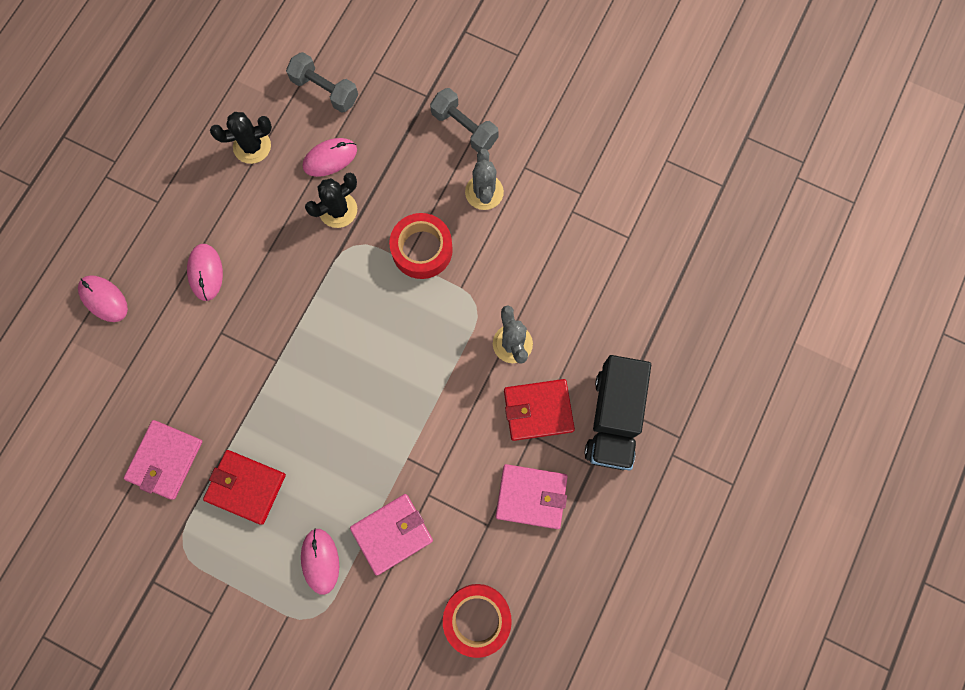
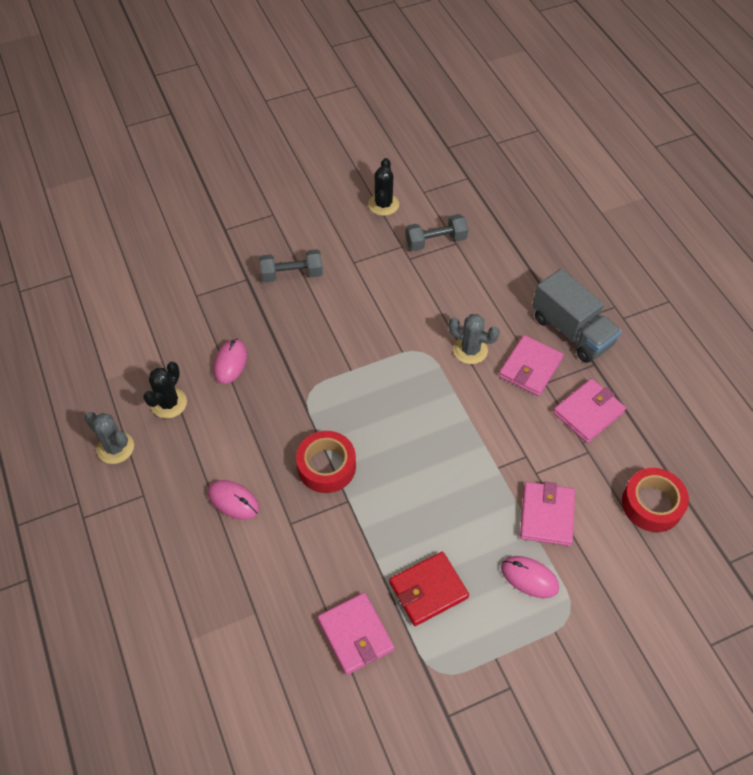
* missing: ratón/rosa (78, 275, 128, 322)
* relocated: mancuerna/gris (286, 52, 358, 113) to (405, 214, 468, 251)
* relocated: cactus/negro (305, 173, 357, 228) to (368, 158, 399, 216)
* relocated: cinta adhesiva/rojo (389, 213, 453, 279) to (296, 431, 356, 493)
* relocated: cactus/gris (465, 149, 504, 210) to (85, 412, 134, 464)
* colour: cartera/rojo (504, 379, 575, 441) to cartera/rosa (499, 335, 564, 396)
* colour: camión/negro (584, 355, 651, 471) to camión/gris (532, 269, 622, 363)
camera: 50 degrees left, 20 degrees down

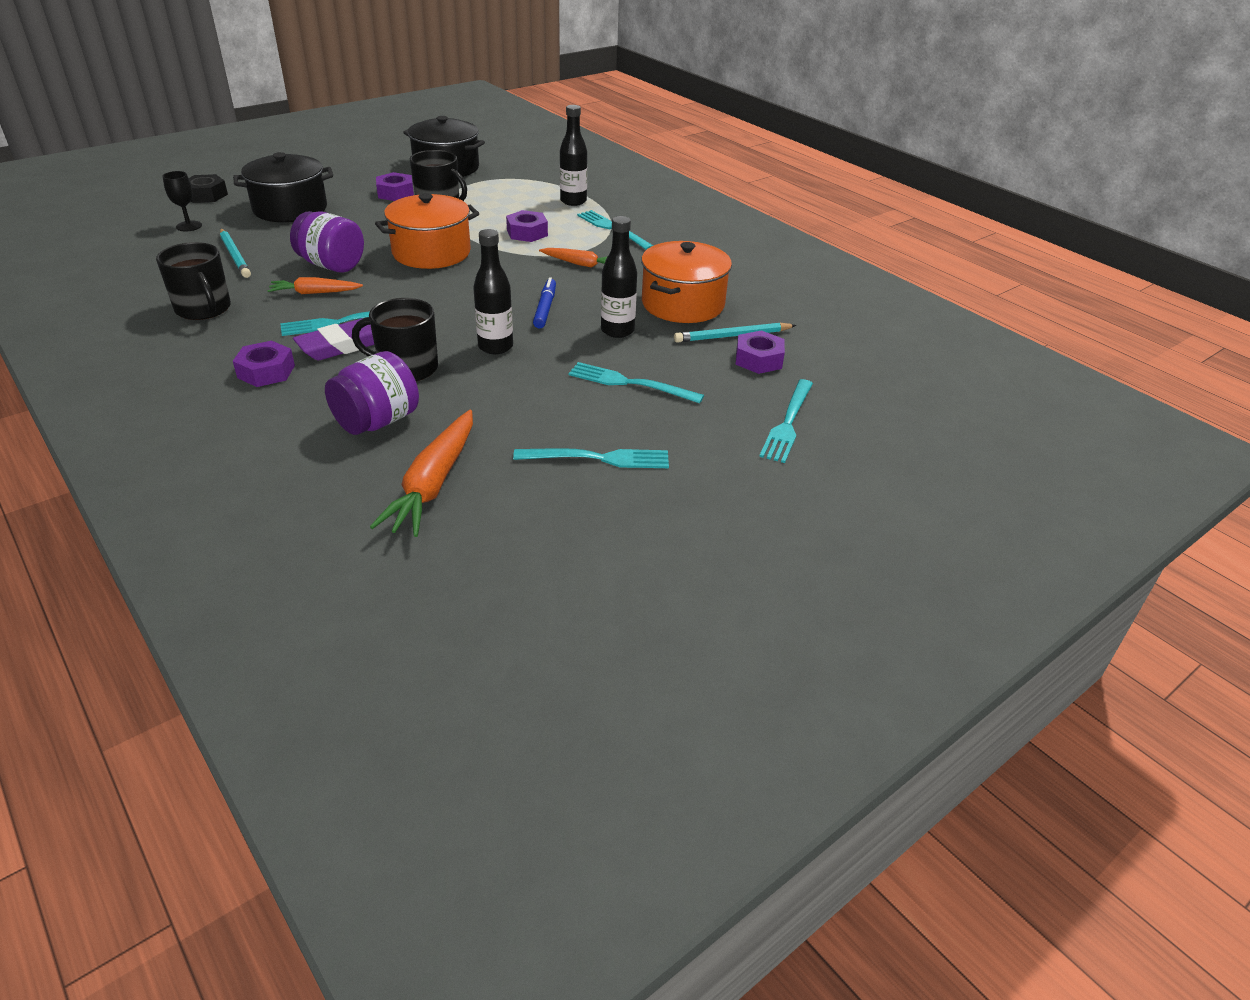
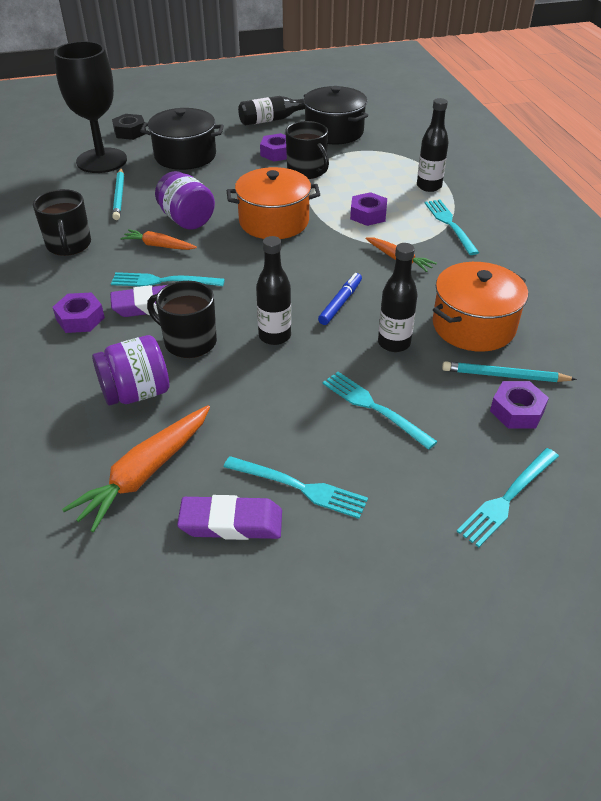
* appeared: goma de borrar/morado (177, 495, 282, 540)
* appeared: botella/negro (238, 96, 305, 126)
* size: copa/negro (163, 171, 202, 232) = (54, 41, 127, 173) x2.49
camera: 25 degrees right, 5 degrees up

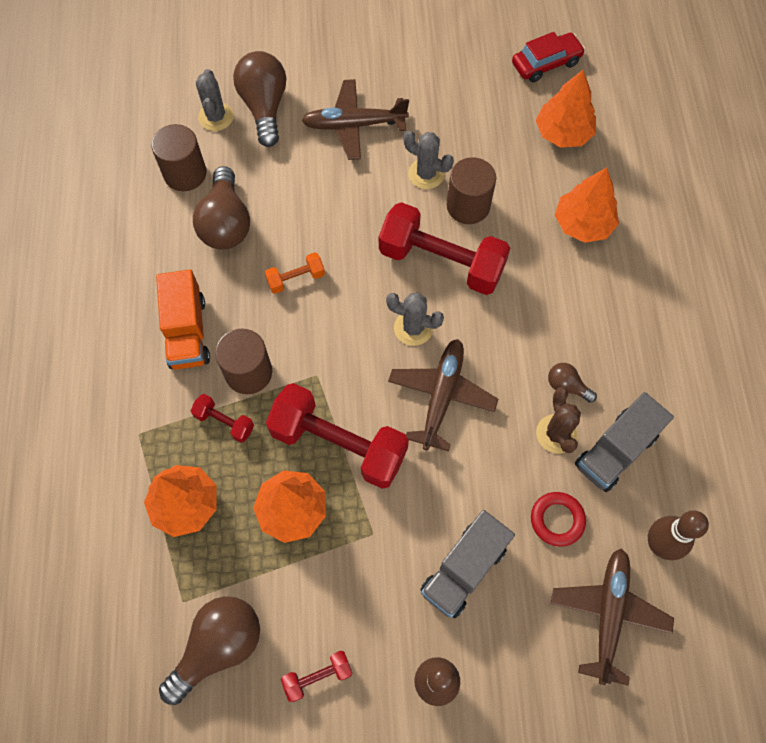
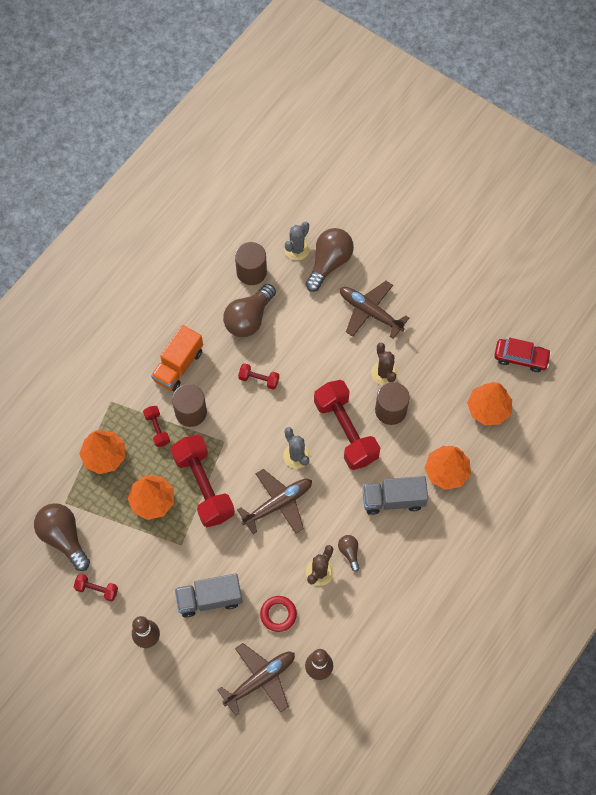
* relocated: camión/gris (575, 392, 674, 492) to (362, 476, 428, 515)
* colour: mancuerna/naranja (265, 252, 325, 294) to mancuerna/rojo (238, 363, 279, 390)
* colour: cactus/gris (403, 131, 454, 189) to cactus/marrón (371, 343, 398, 385)
* spun: bombilla/marrón (159, 596, 260, 705) = (34, 503, 90, 571) 120 degrees counterclockwise
camera: 40 degrees right, 0 degrees up

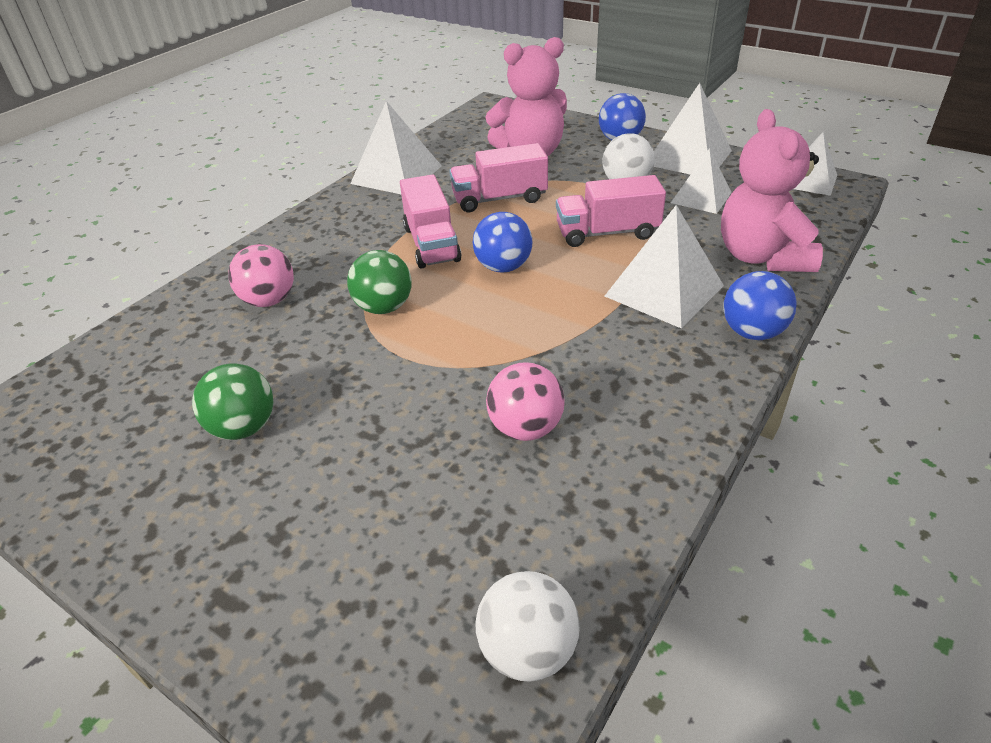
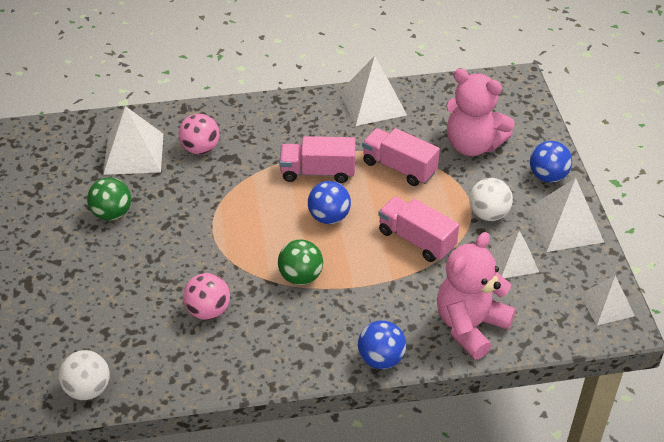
* relocated: pelota/verde (347, 250, 412, 314) to (278, 240, 323, 285)
* relocated: pirámide/blanco (605, 205, 724, 329) to (103, 106, 164, 175)
* spun: camión/rosa (400, 174, 462, 269) = (279, 136, 356, 183) 60 degrees clockwise
camera: 45 degrees right, 5 degrees up

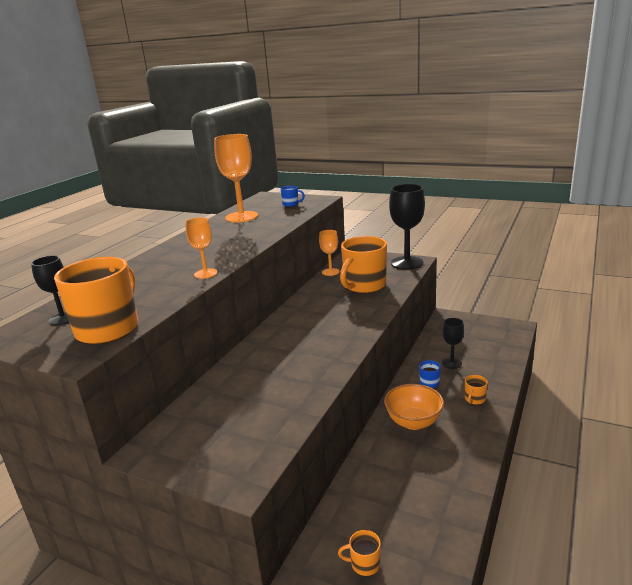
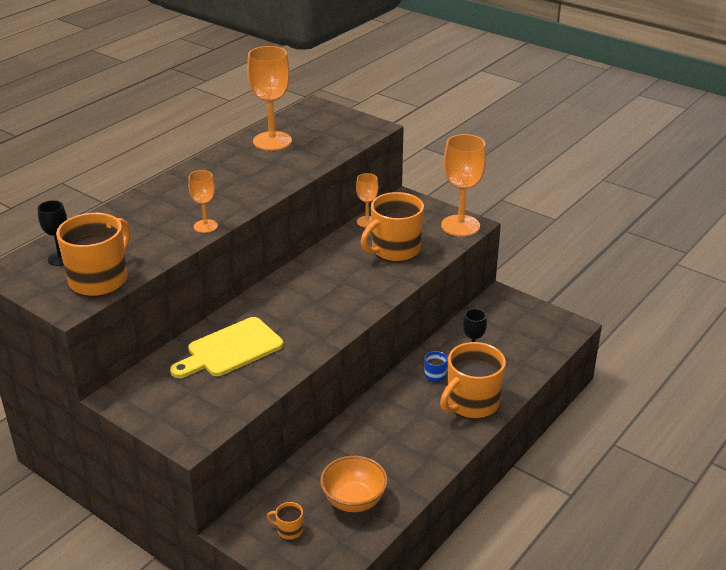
* missing: taza/azul (281, 186, 305, 207)
* appeared: tabla de cortar/amarillo (170, 317, 283, 378)
* relocated: cuenco/naranja (384, 384, 444, 430) to (320, 456, 388, 512)
* colour: copa/negro (389, 184, 425, 270) to copa/naranja (441, 134, 486, 237)
* size: taza/naranja (465, 375, 488, 405) = (440, 342, 506, 419) x2.36
camera: 10 degrees right, 10 degrees up

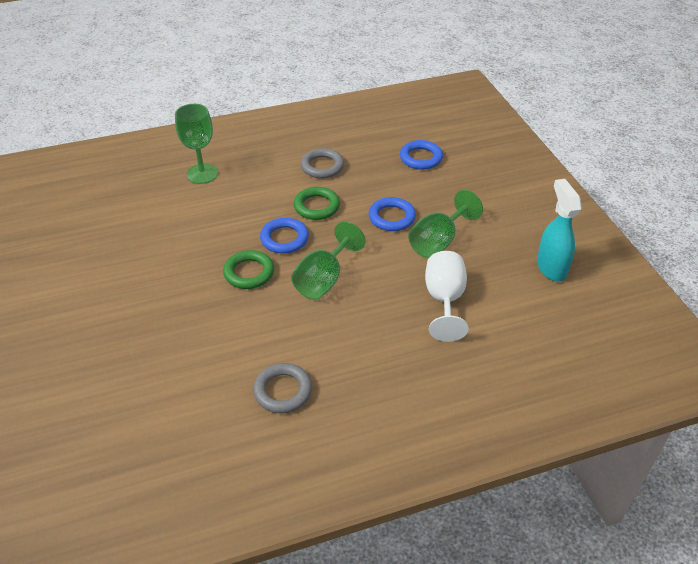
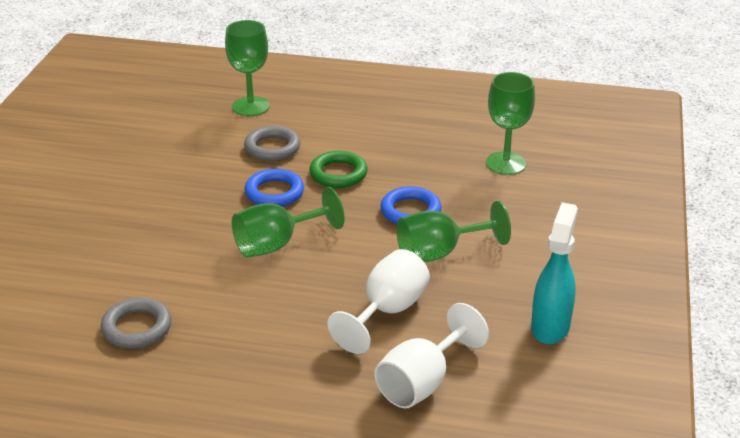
* missing: anillo/verde (223, 250, 274, 289)
* appeared: copa/blanco (375, 303, 489, 409)
* relocated: anillo/gris (301, 148, 344, 178) to (244, 126, 300, 161)
* exchanged: anillo/azul (400, 140, 443, 170) to copa/verde (486, 72, 535, 175)
camera: 30 degrees right, 10 degrees down

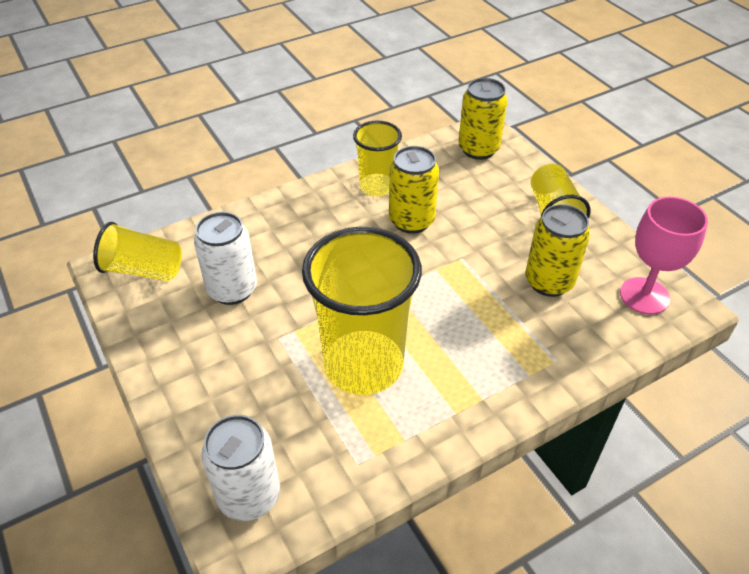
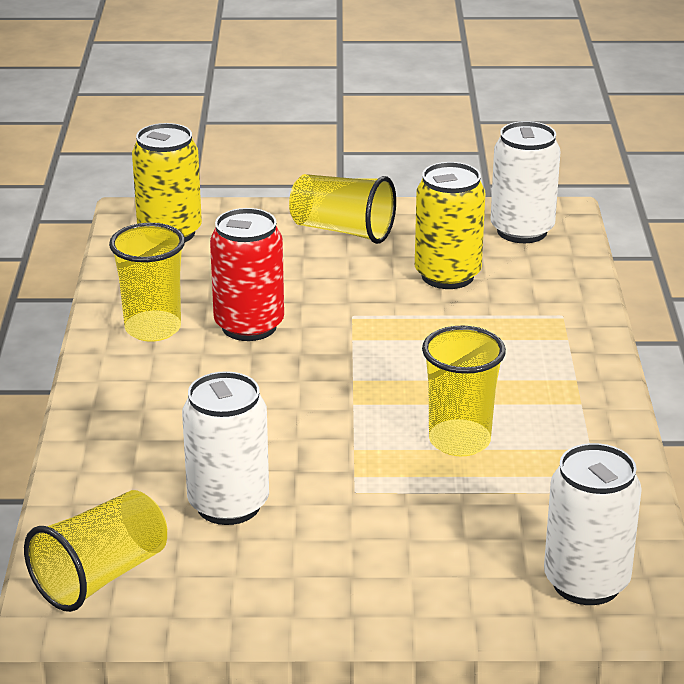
* exchanged: copa/rosa (620, 197, 708, 315) to lata/blanco (491, 121, 560, 243)
* colour: lata/amarillo (389, 146, 439, 234) to lata/rojo (210, 208, 284, 341)
* size: vaso/amarillo (302, 227, 422, 395) = (422, 326, 506, 456) x0.56
camera: 60 degrees left, 15 degrees down

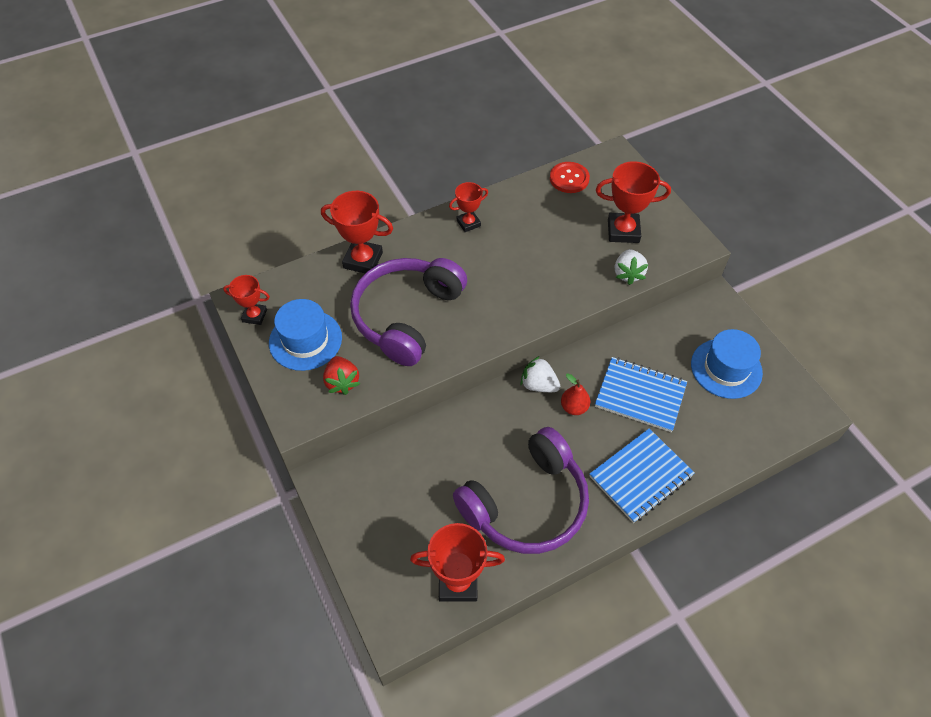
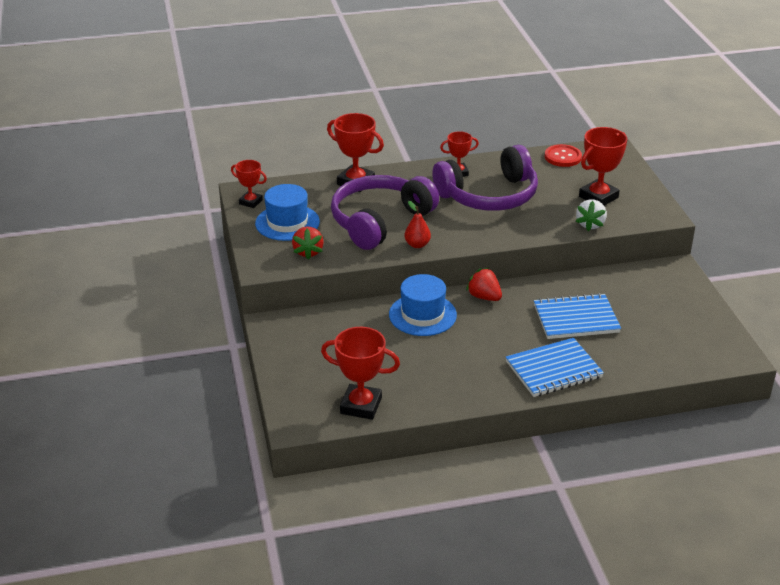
* relocated: auriculares/morado (453, 427, 589, 554) to (432, 145, 538, 211)
* relocated: pera/rojo (561, 373, 590, 415) to (404, 201, 431, 248)
* relocated: sombrero/azul (691, 329, 763, 399) to (389, 274, 457, 336)
* colour: fresa/blanco (520, 356, 560, 392) to fresa/rojo (466, 268, 502, 301)
* spun: cuaderno/azul (595, 357, 687, 432) = (534, 293, 621, 339) 45 degrees counterclockwise
* spun: trofeo/rojo (596, 161, 671, 243) = (579, 127, 627, 206) 60 degrees counterclockwise
camera: 15 degrees right, 20 degrees down

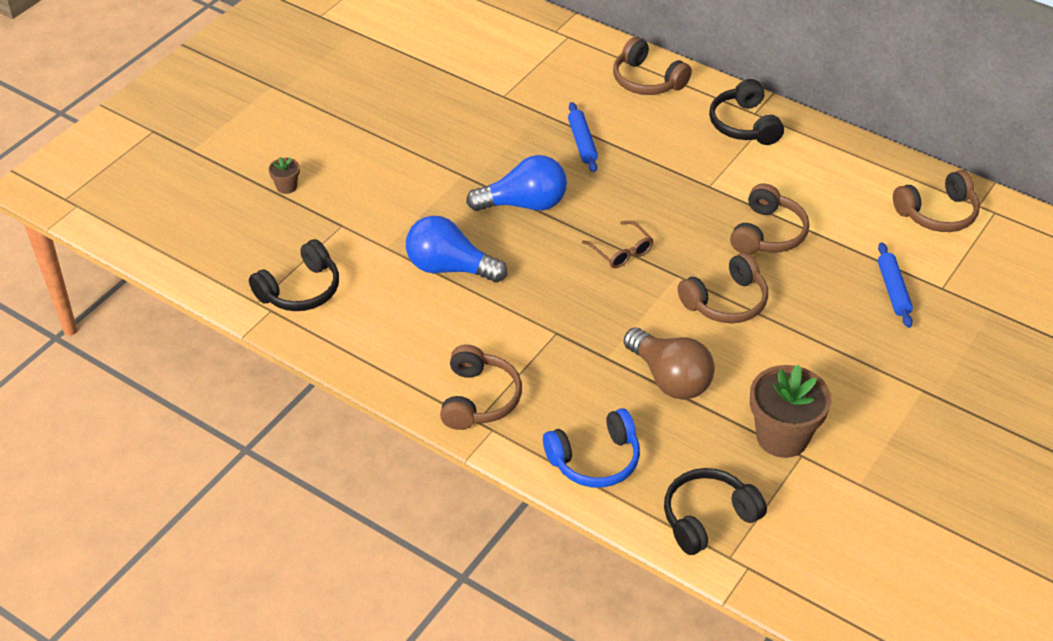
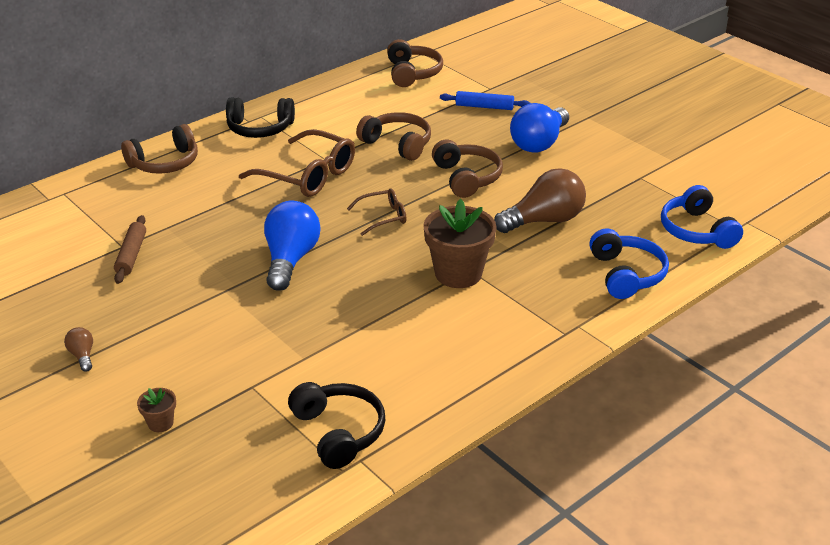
* missing: auriculares/marrón (440, 345, 522, 430)
* missing: rodillo/azul (568, 102, 598, 172)
* appeared: bombilla/marrón (64, 327, 93, 372)
* appeared: rodillo/marrón (114, 215, 146, 284)
* appeared: gafas/marrón (239, 129, 355, 197)
* relocated: bombilla/azul (406, 216, 507, 283) to (510, 103, 569, 153)
* relocated: maceta/marrón (750, 365, 831, 458) to (423, 199, 497, 288)
* colour: auriculares/negro (664, 468, 767, 555) to auriculares/azul (661, 185, 743, 249)
camera: 75 degrees left, 10 degrees down

